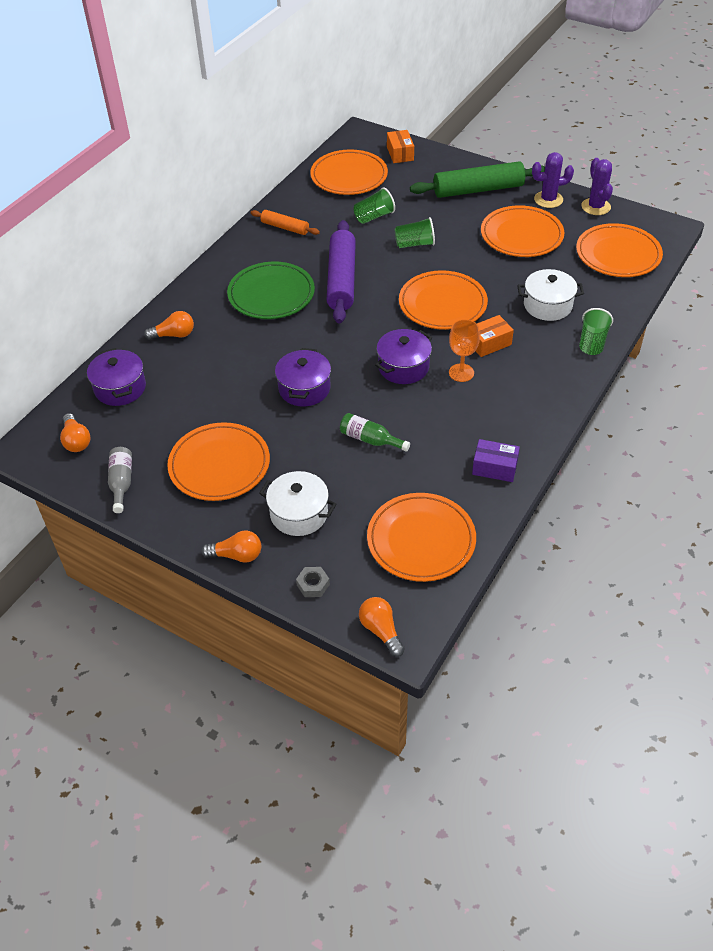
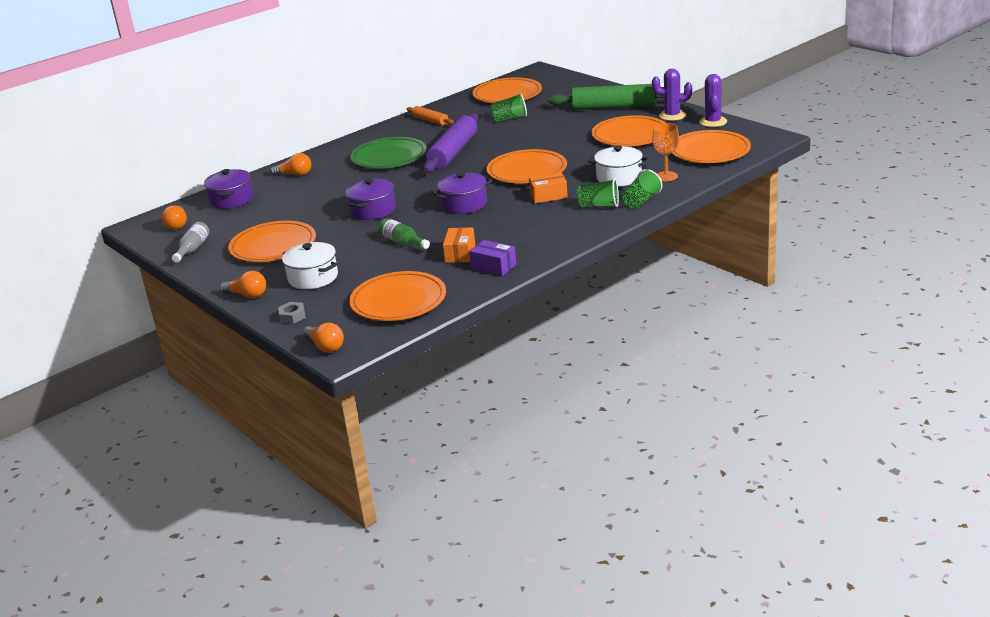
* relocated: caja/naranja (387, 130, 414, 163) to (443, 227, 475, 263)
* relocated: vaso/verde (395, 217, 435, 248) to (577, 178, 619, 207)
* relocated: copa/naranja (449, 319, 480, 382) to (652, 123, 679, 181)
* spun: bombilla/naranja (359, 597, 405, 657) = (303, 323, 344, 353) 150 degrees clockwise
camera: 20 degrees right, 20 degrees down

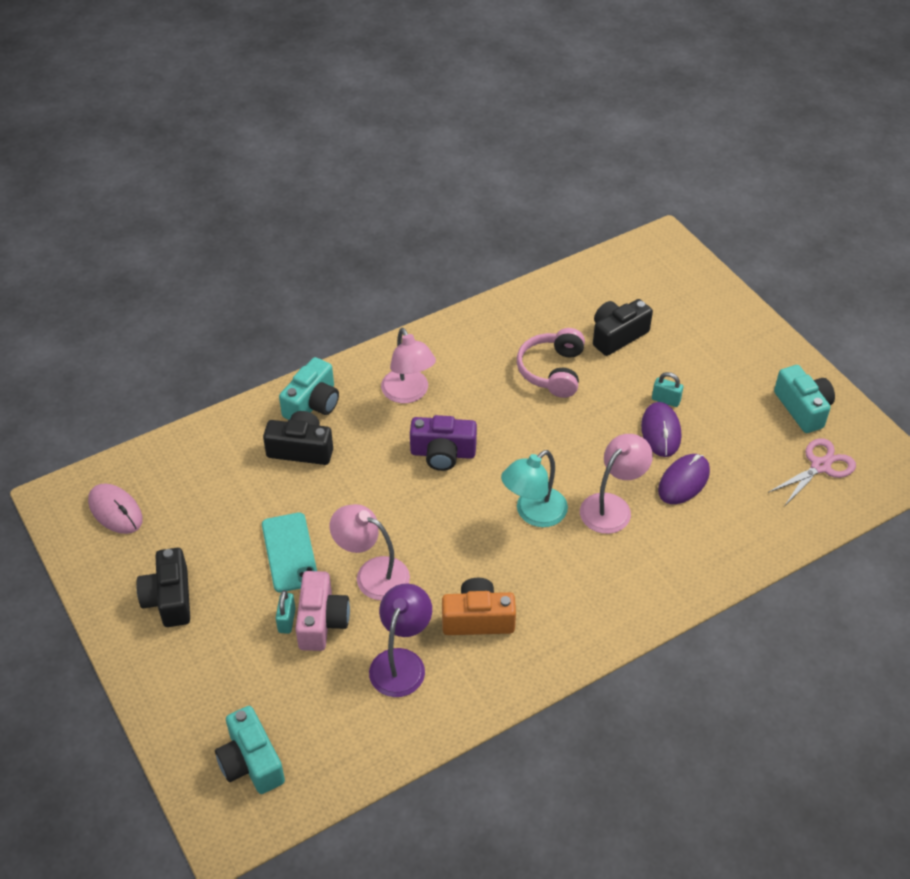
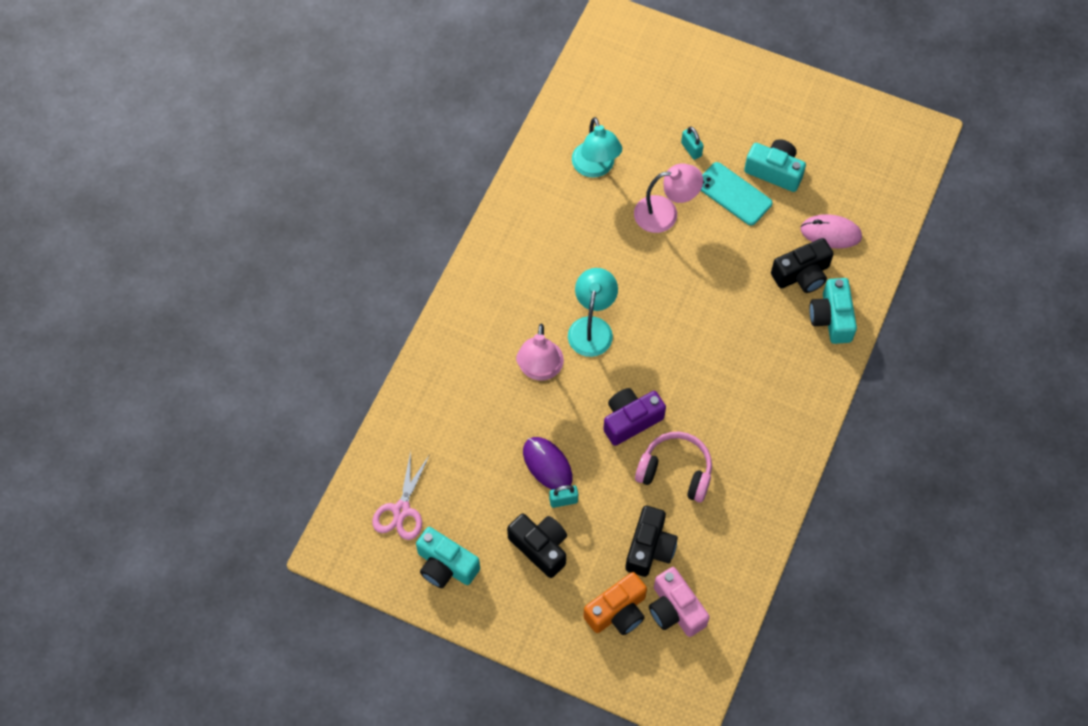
* missing: lámpara/rosa (381, 328, 436, 403)
* missing: ratón/morado (658, 454, 710, 504)
* relocated: ratón/rosa (88, 483, 143, 534) to (800, 214, 862, 249)
* relocated: cámara/negro (137, 548, 190, 627) to (507, 514, 567, 578)
* relocated: cámara/turquesa (215, 706, 285, 794) to (744, 139, 806, 192)
* relocated: cámara/rosa (295, 571, 350, 651) to (649, 567, 710, 637)
* relocated: cámara/morado (410, 415, 477, 471) to (603, 388, 666, 446)
* relocated: cámara/naranja (442, 578, 516, 635) to (583, 572, 647, 635)
* colour: lámpara/morado (369, 583, 432, 697) to lámpara/turquesa (572, 117, 622, 178)
* spun: auriculares/rosa (517, 328, 585, 398) = (635, 432, 712, 502) 45 degrees counterclockwise
camera: 145 degrees right, 15 degrees up

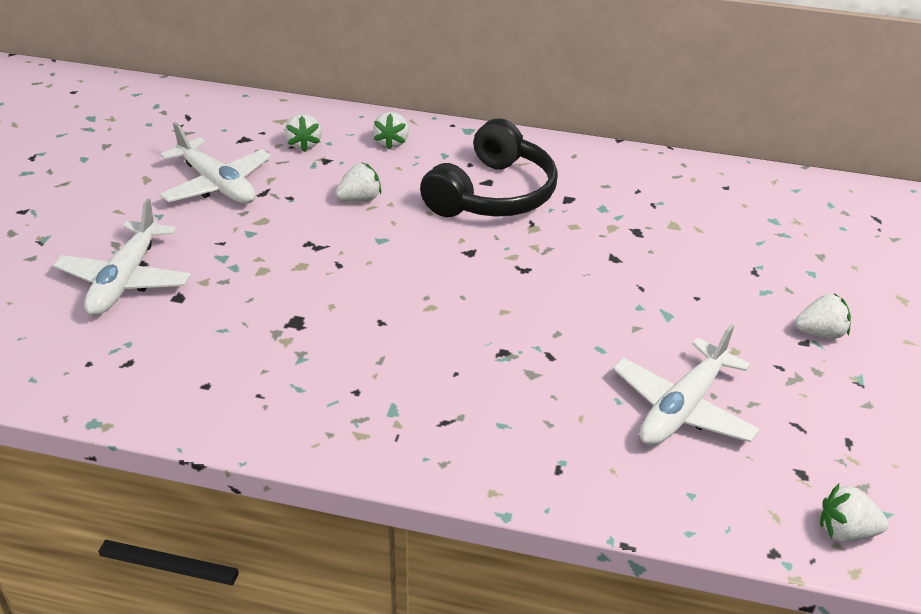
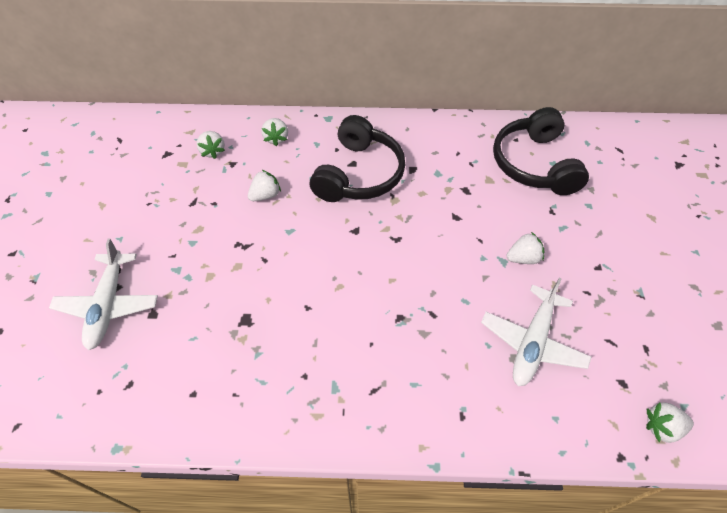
* missing: avión/blanco (160, 122, 271, 204)
* appeared: auriculares/negro (493, 107, 589, 195)
* relocated: fresa/blanco (795, 293, 851, 339) to (507, 232, 545, 264)
camera: 10 degrees left, 15 degrees up

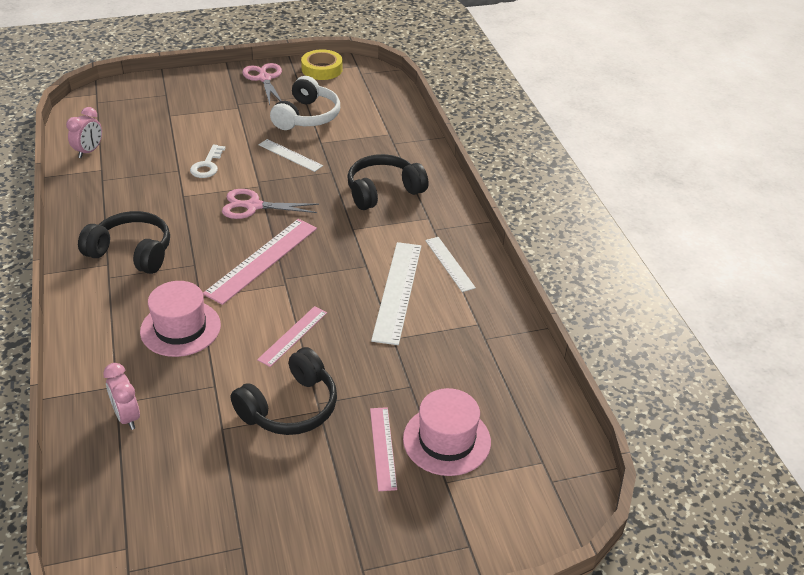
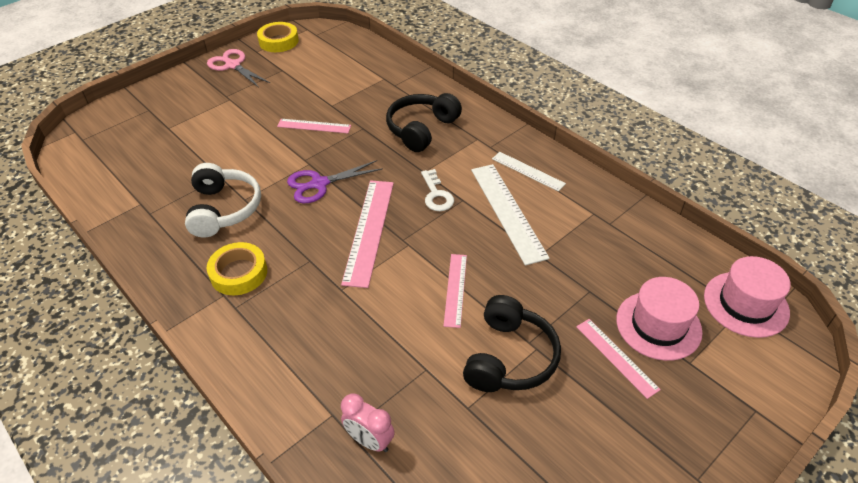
* missing: despertador/rosa (66, 107, 102, 158)
* relocated: sombrero/rosa (140, 281, 221, 357) to (704, 256, 791, 338)
* relocated: llave/blanco (190, 144, 226, 178) to (421, 169, 454, 211)
* relocated: auriculares/blanco (270, 76, 340, 130) to (185, 163, 261, 237)
* exchanged: auriculares/negro (78, 211, 170, 274) to cinta adhesiva/amarillo (206, 242, 267, 295)
* colour: tijeras/rosa (222, 189, 319, 219) to tijeras/morado (287, 160, 383, 203)
* colour: regla/blanco (258, 139, 323, 172) to regla/rosa (277, 119, 351, 133)
camera: 25 degrees left, 5 degrees up

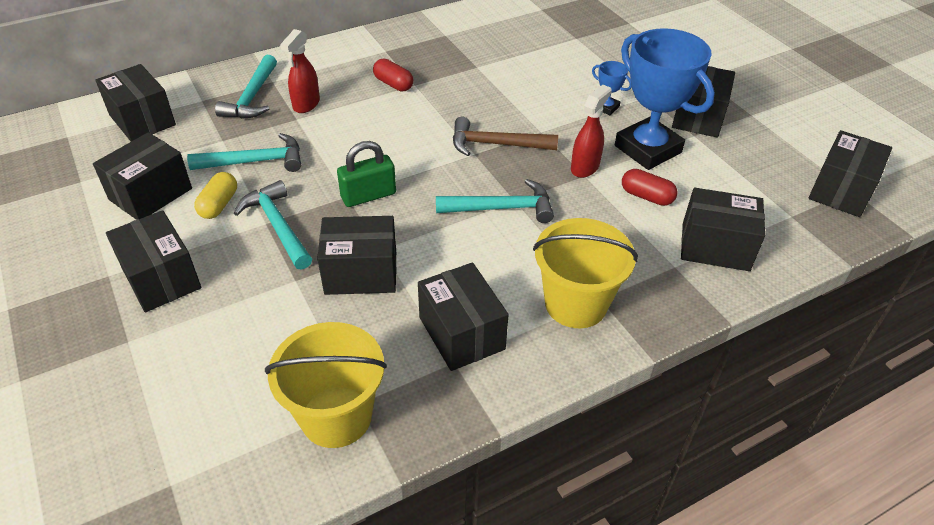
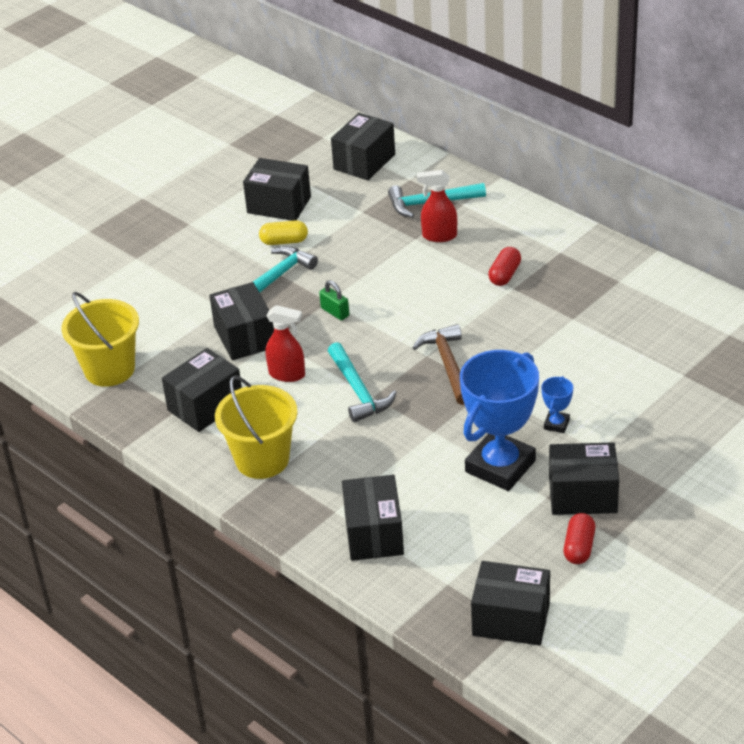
* missing: caja/negro (106, 210, 201, 312)
* missing: martillo/turquesa (187, 133, 301, 172)
* relocated: pulverizador/rojo (571, 85, 612, 178) to (265, 305, 305, 382)
* relocated: cápsula/rojo (622, 169, 678, 206) to (563, 513, 595, 564)
* size: candado/verde (337, 141, 396, 207) = (319, 280, 349, 320) x0.65
camera: 75 degrees right, 5 degrees down

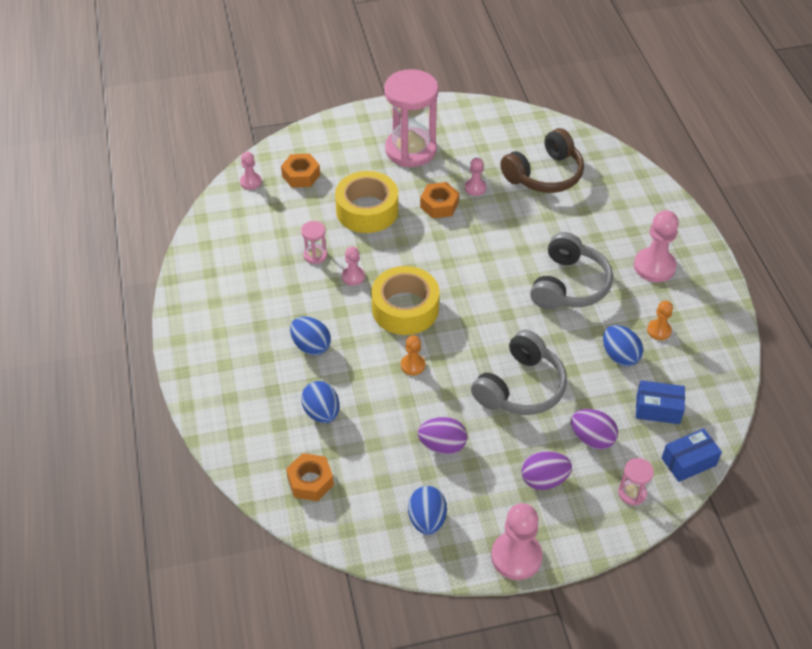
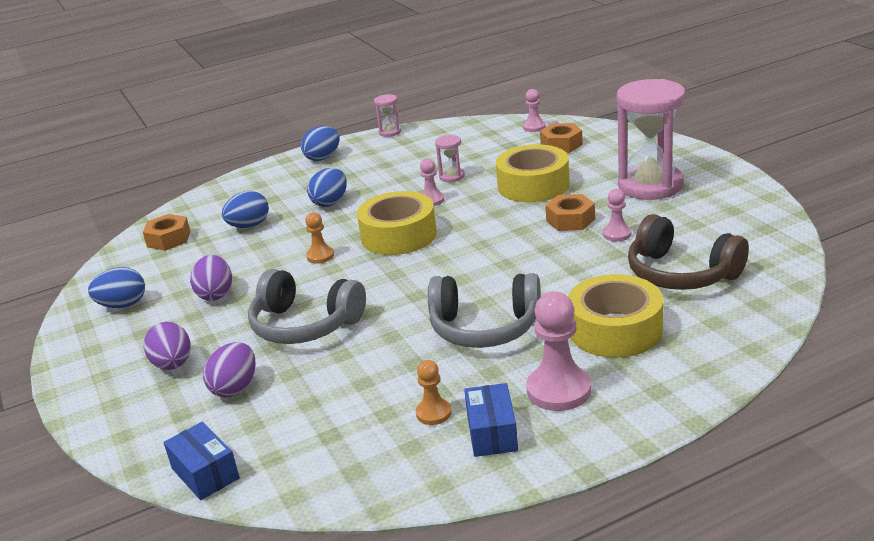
* missing: peón/rosa (491, 503, 543, 580)
* appeared: cinta adhesiva/amarillo (568, 274, 663, 358)
* relocated: huevo/azul (603, 325, 643, 367) to (301, 126, 340, 161)
* relocated: reloj de arena/rosa (618, 458, 654, 505) to (374, 94, 401, 137)
* relocated: caja/azul (636, 380, 685, 424) to (464, 383, 518, 457)
camera: 80 degrees right, 20 degrees down

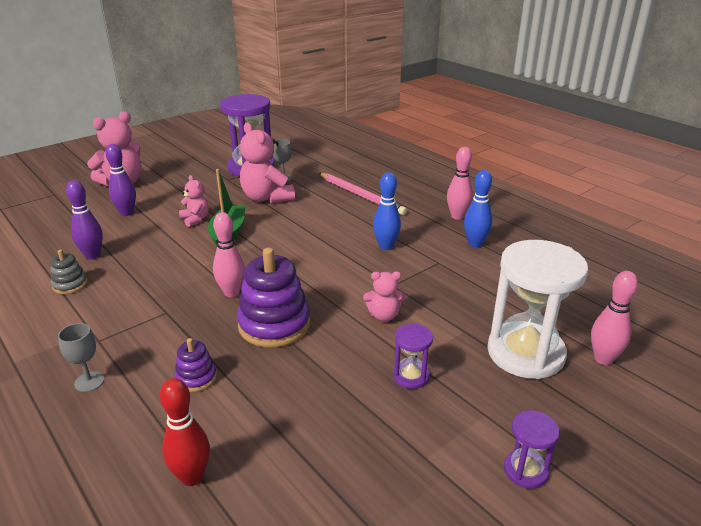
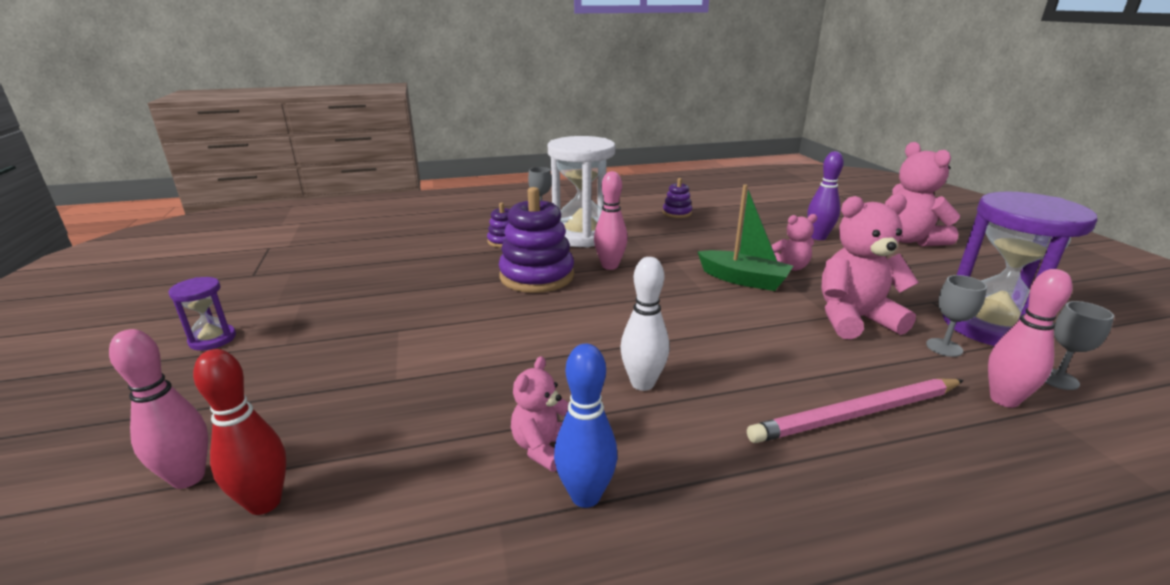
* missing: bolo/morado (66, 180, 103, 260)
* missing: reloj de arena/morado (393, 324, 433, 389)
* appeared: copa/gris (1045, 301, 1114, 390)
* relocated: bolo/rojo (160, 378, 210, 486) to (193, 349, 286, 515)
* relocated: osito/rosa (363, 271, 406, 322) to (511, 356, 569, 472)
* relocated: bolo/rosa (447, 147, 473, 220) to (988, 269, 1072, 408)
* relocated: reloj de arena/blanco (487, 240, 588, 379) to (548, 136, 616, 248)
* colour: juguete apilable/gris (50, 250, 88, 294) to juguete apilable/morado (663, 178, 692, 218)
* colour: bolo/azul (373, 172, 401, 250) to bolo/blanco (620, 257, 669, 391)
camera: 115 degrees right, 5 degrees down

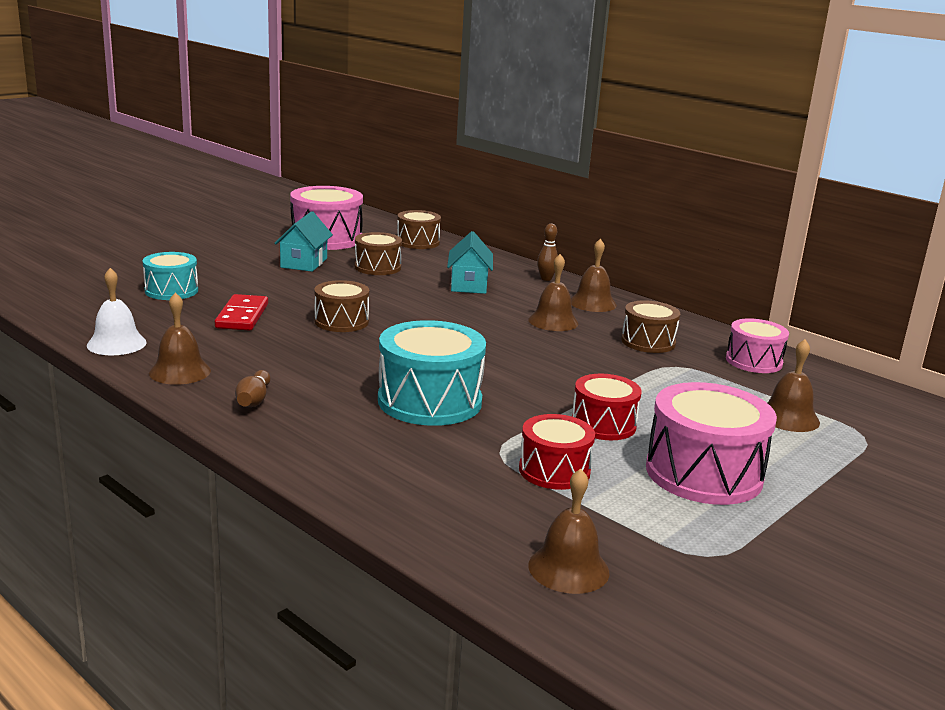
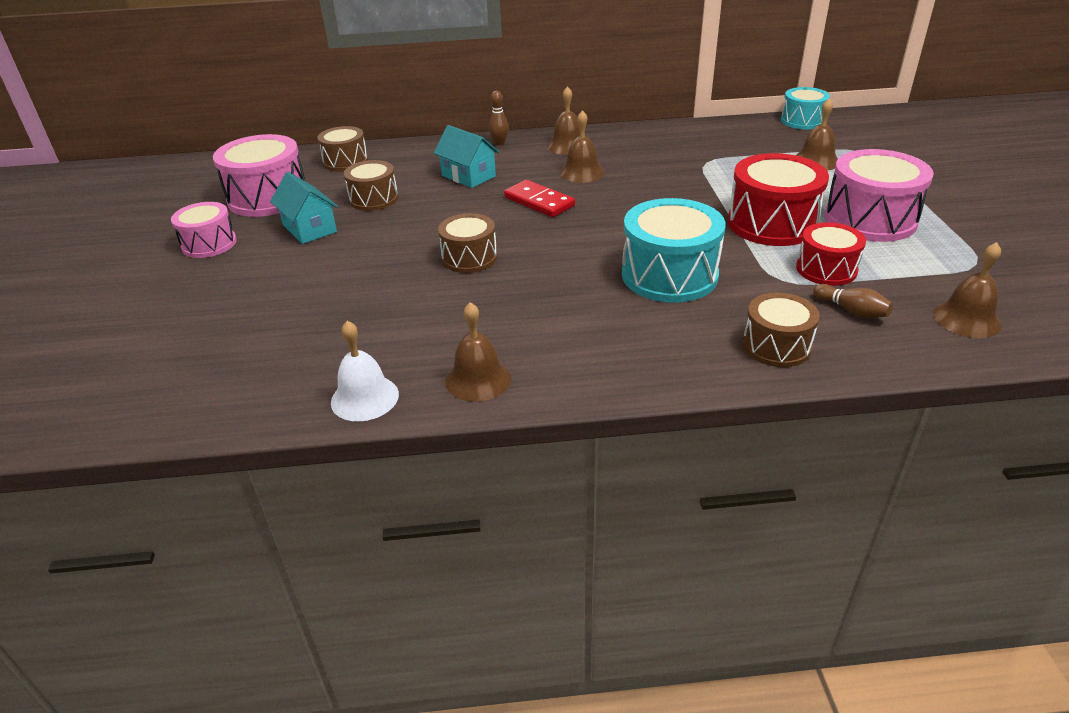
* relocated: tambor/turquesa (143, 252, 198, 300) to (781, 87, 830, 129)
* relocated: ficha de dominó/rojo (215, 294, 268, 330) to (504, 180, 575, 217)
* relocated: bolo/marrón (235, 370, 271, 407) to (813, 284, 893, 318)
* relocated: tambor/marrón (621, 300, 680, 353) to (743, 292, 820, 367)
* relocated: tambor/rosa (726, 318, 789, 373) to (171, 202, 237, 258)
* size: tambor/rojo (572, 374, 642, 440) = (728, 153, 829, 246) x1.64
camera: 45 degrees left, 15 degrees up

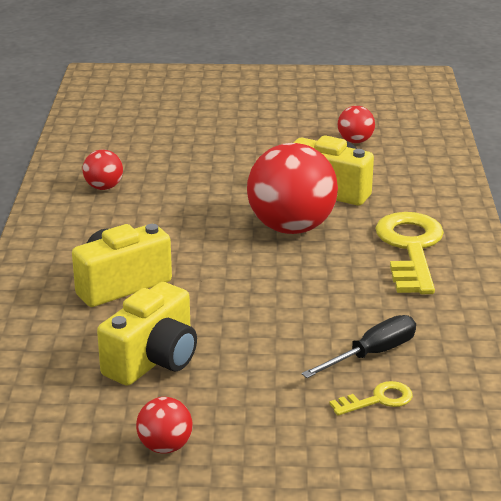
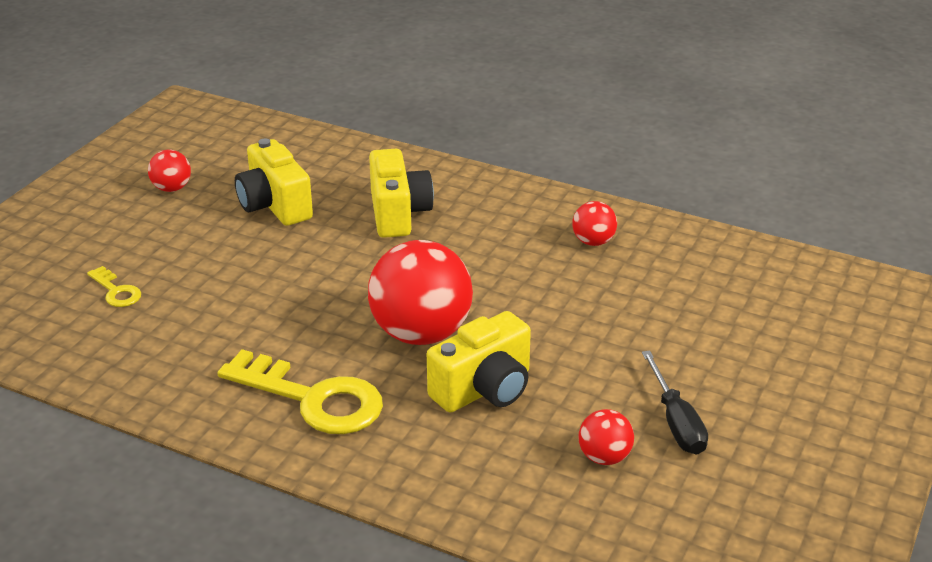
* relocated: destornillador/negro (301, 315, 416, 378) to (642, 350, 708, 455)
* spun: llave/amarillo (330, 381, 413, 416) = (87, 266, 141, 307) 45 degrees counterclockwise
camera: 115 degrees right, 5 degrees up

